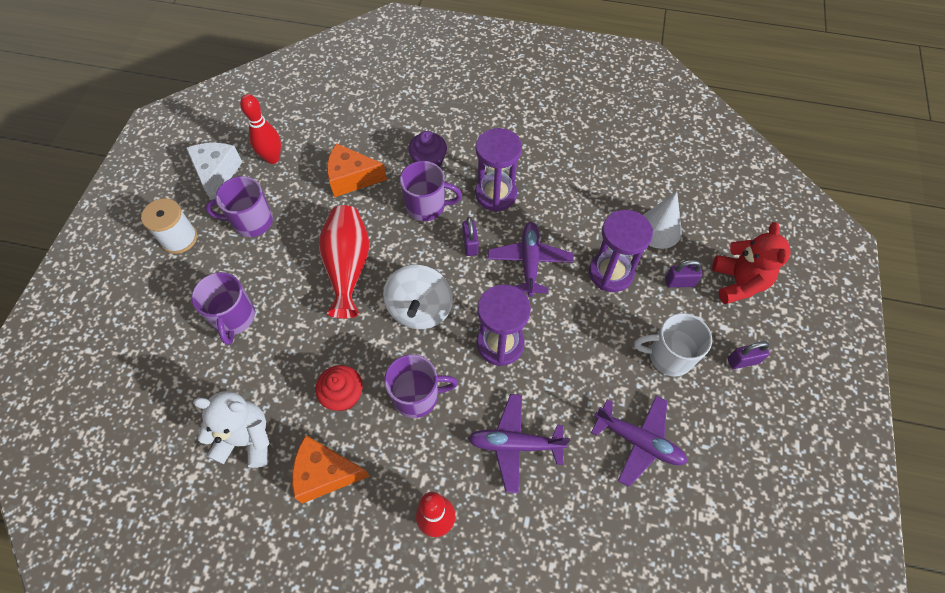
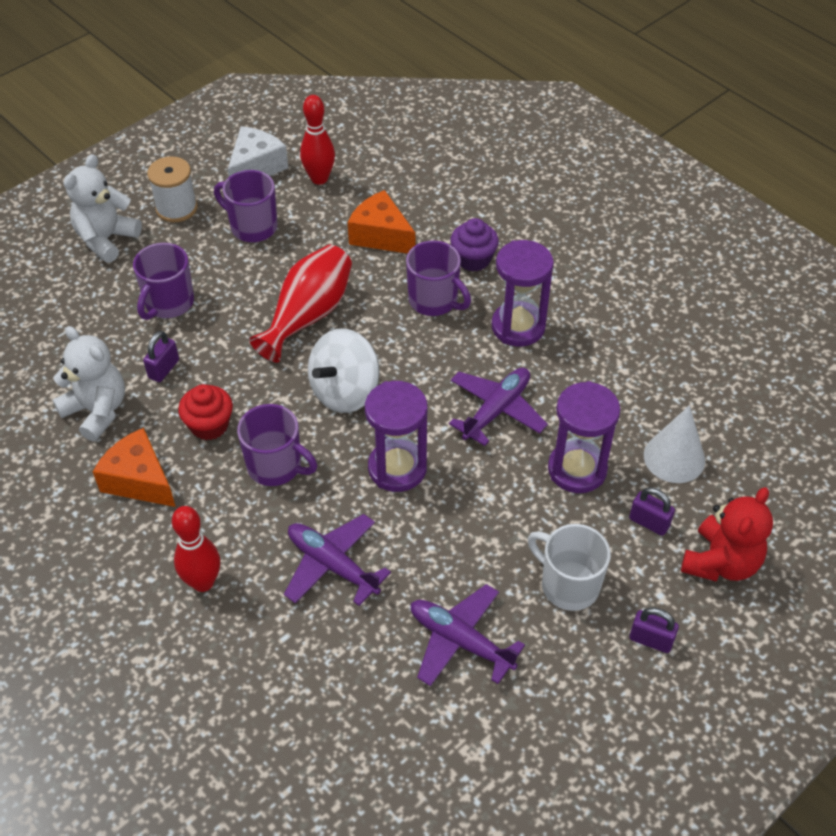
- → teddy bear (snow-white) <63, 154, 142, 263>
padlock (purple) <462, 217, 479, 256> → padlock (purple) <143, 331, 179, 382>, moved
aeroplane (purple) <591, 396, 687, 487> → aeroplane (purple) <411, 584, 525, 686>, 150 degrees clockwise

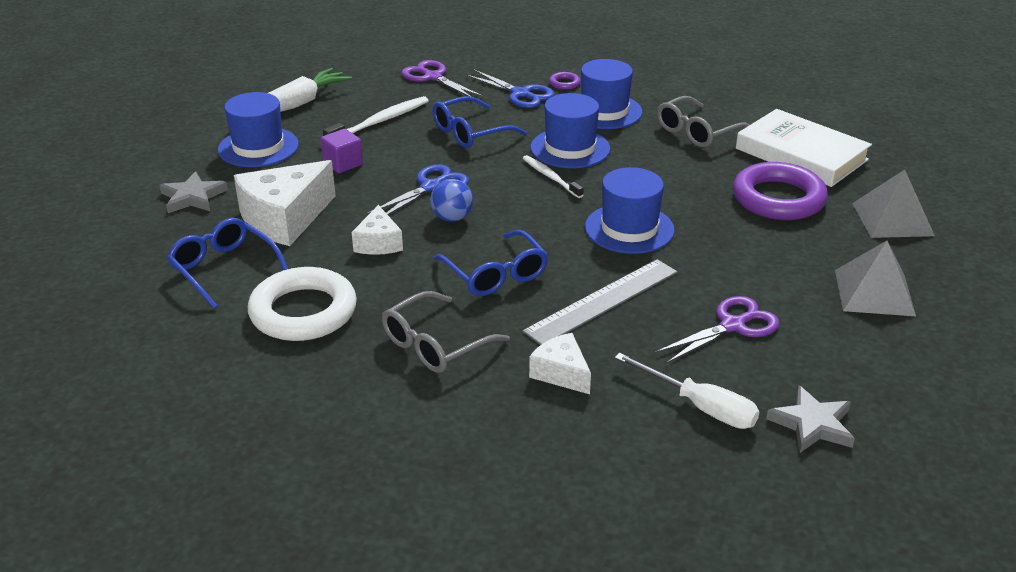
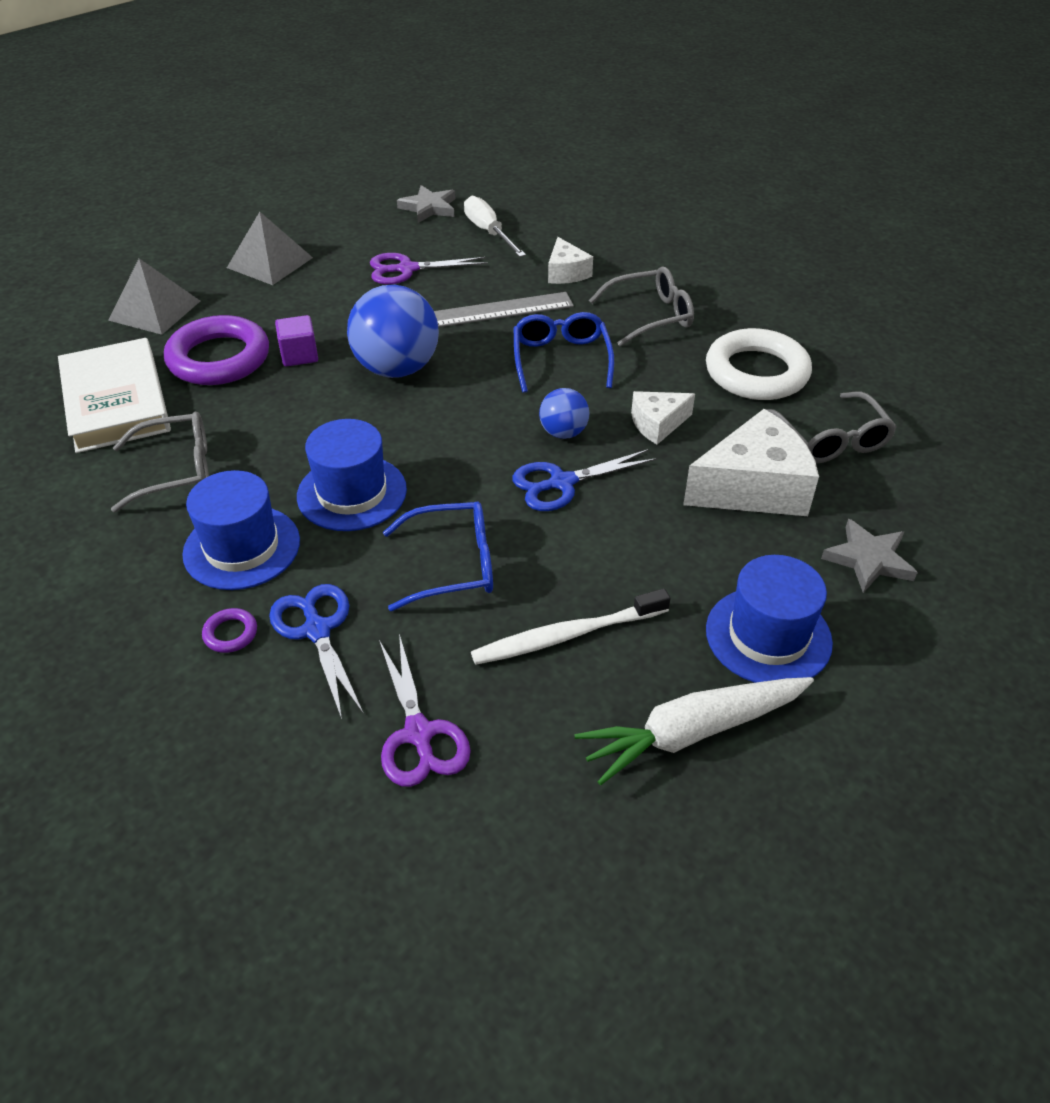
dental brush (snow-white) <523, 155, 584, 198> → -
cube (purple) <320, 129, 363, 173> → cube (purple) <275, 315, 318, 366>, moved
top hat (royal blue) <585, 167, 674, 254> → sphere (royal blue) <347, 285, 439, 378>
glasses (royal blue) <167, 218, 288, 309> → glasses (ash-grey) <766, 392, 897, 463>
cheese wedge (snow-white) <352, 205, 403, 255> → cheese wedge (snow-white) <631, 391, 695, 444>, 135 degrees counterclockwise

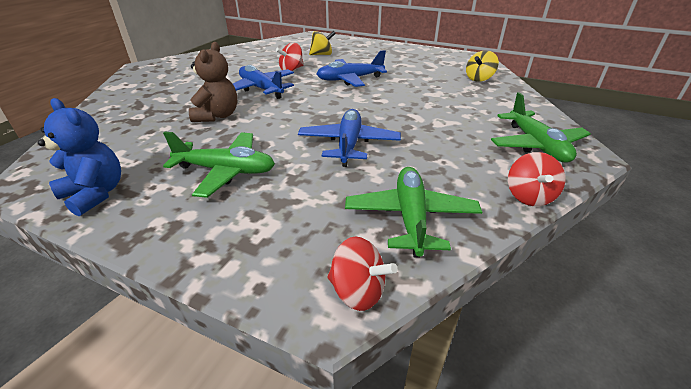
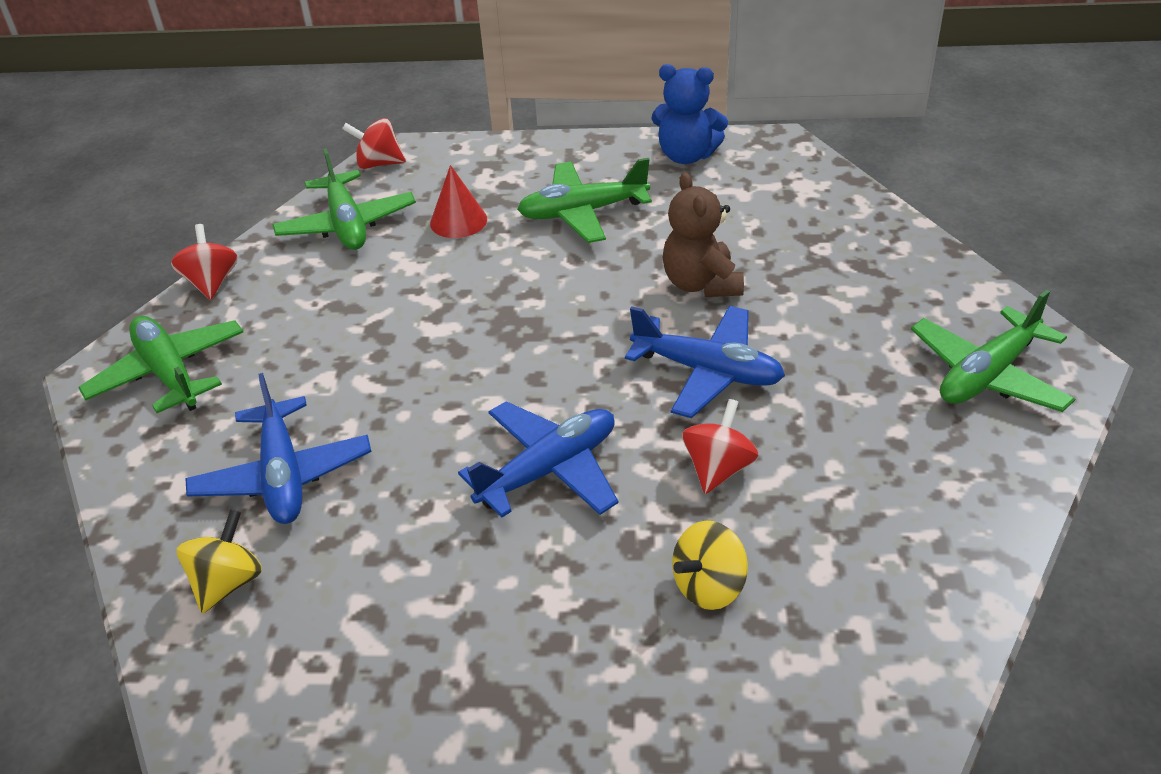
- → solid cone (scarlet) <430, 165, 487, 238>
- → aeroplane (green) <911, 290, 1075, 412>
aeroplane (royal blue) <298, 109, 401, 167> → aeroplane (royal blue) <185, 373, 372, 524>, moved

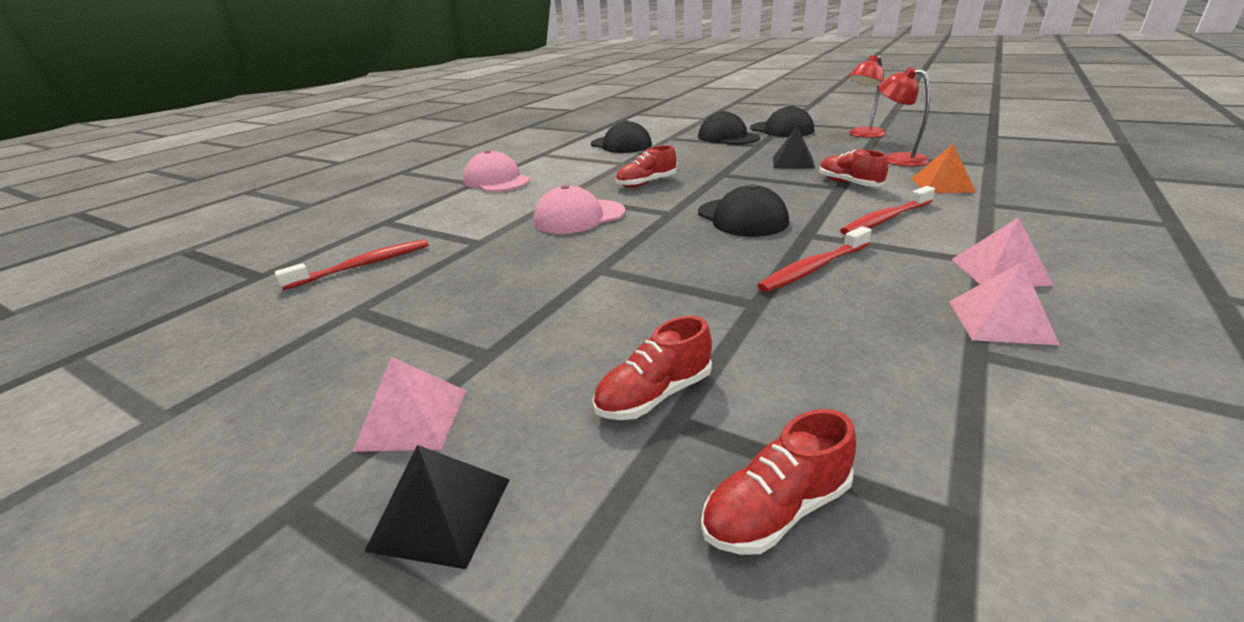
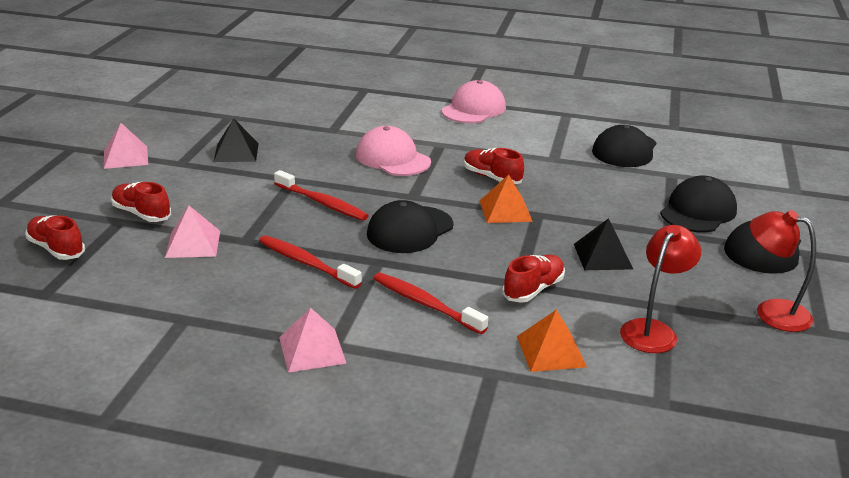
- → solid pyramid (orange) <480, 174, 533, 223>
dental brush (scarlet) <275, 239, 429, 290> → dental brush (scarlet) <274, 170, 369, 221>, moved
solid pyramid (ebony) <364, 445, 510, 569> → solid pyramid (ebony) <213, 118, 259, 162>, moved
solid pyramid (rosy) <949, 262, 1060, 345> → solid pyramid (rosy) <165, 206, 220, 258>, moved

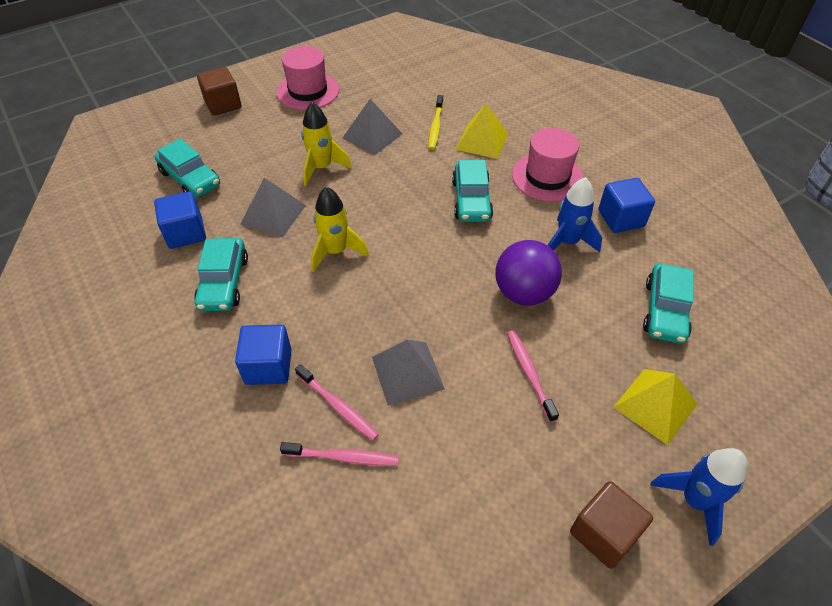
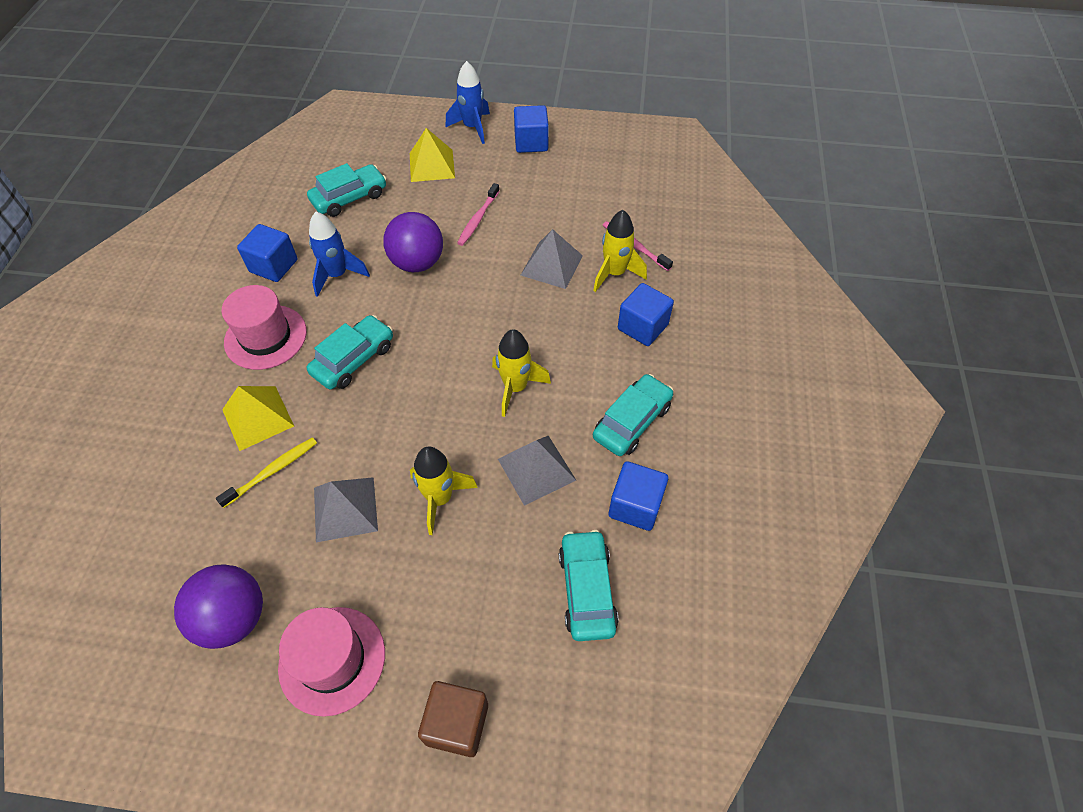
- → sphere (purple) <174, 564, 263, 649>
dental brush (rosy) <295, 364, 379, 441> → spaceship (golden) <593, 210, 647, 292>
cube (dark brown) <570, 481, 653, 569> → cube (royal blue) <514, 105, 549, 153>

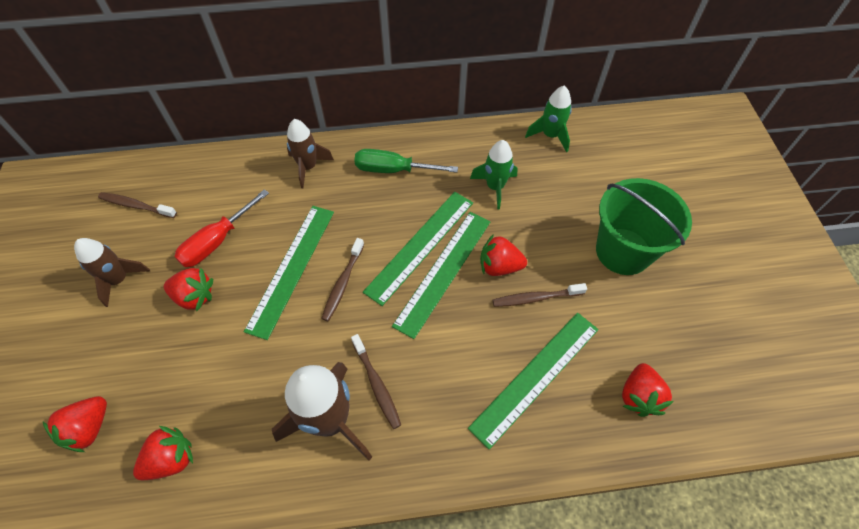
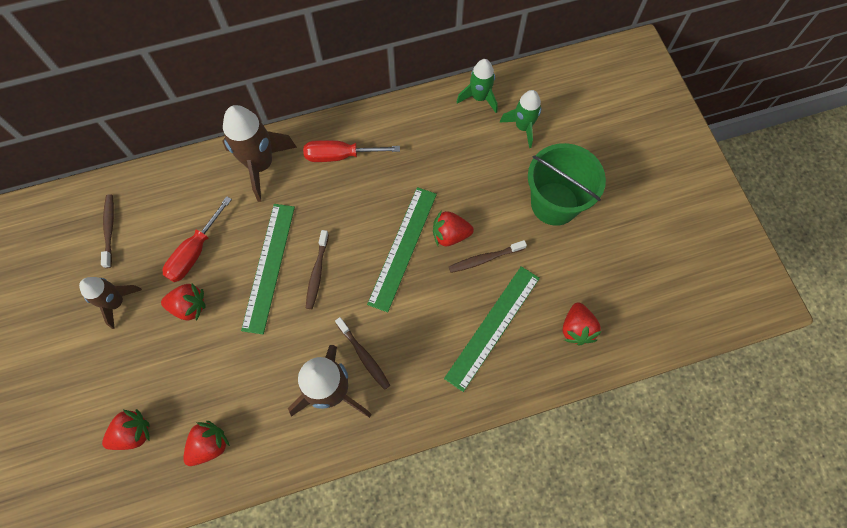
straightedge (green) <363, 192, 473, 306> → -
spaceship (green) <470, 140, 518, 210> → spaceship (green) <499, 90, 541, 148>, moved
hand screwdriver (green) <354, 149, 458, 173> → hand screwdriver (scarlet) <303, 140, 400, 162>
berry (scarlet) <43, 396, 107, 452> → berry (scarlet) <102, 409, 150, 450>, 135 degrees counterclockwise
dental brush (dark brown) <98, 192, 177, 218> → dental brush (dark brown) <101, 194, 114, 268>, 75 degrees clockwise
spaceship (dark brown) <287, 119, 334, 189> → spaceship (dark brown) <222, 105, 297, 202>, x1.62

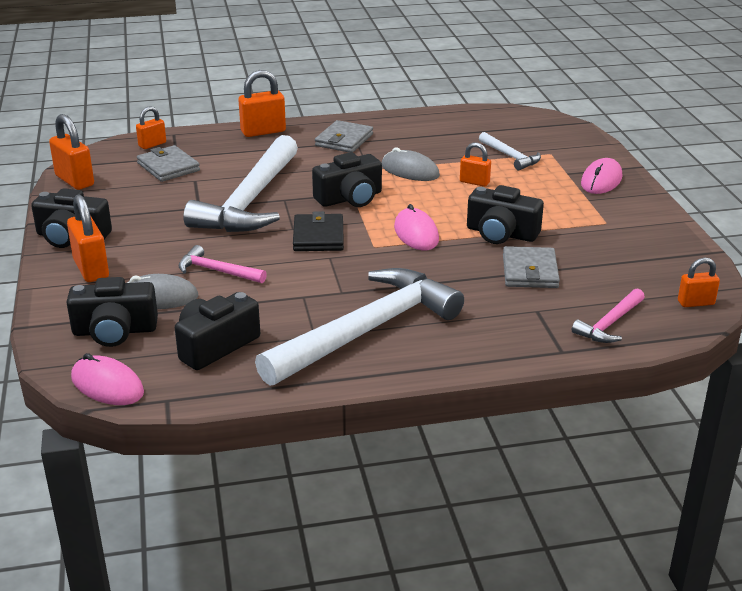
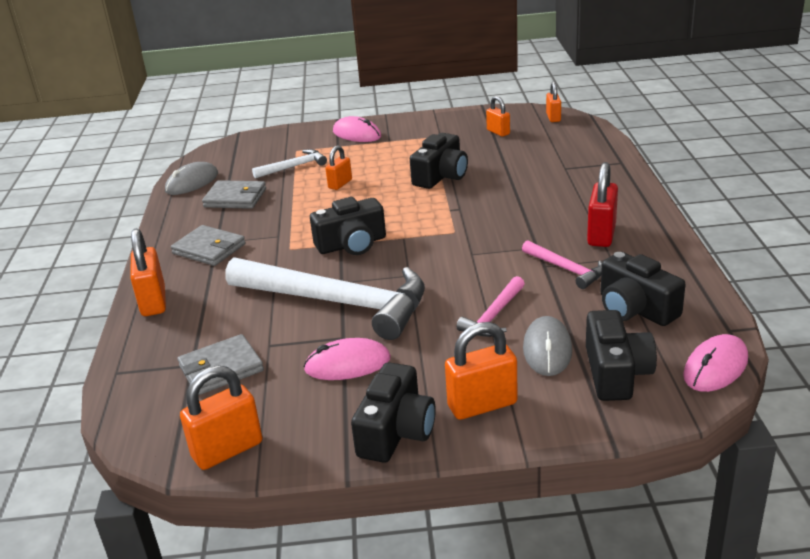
card wallet (ebony) <293, 211, 344, 251> → -
padlock (orange) <136, 106, 166, 149> → padlock (orange) <486, 96, 510, 137>, moved
mouse (ash-grey) <382, 147, 440, 181> → mouse (ash-grey) <165, 162, 218, 195>, moved
mouse (rosy) <394, 204, 439, 250> → mouse (rosy) <303, 338, 391, 380>, moved
card wallet (ash-grey) <503, 246, 560, 288> → card wallet (ash-grey) <202, 180, 266, 209>, moved
hammer (rosy) <572, 288, 645, 343> → hammer (rosy) <522, 240, 602, 289>, moved
hammer (snow-white) <255, 268, 464, 386> → padlock (scarlet) <587, 162, 618, 247>
camera (ebony) <312, 152, 382, 207> → camera (ebony) <310, 197, 386, 255>, 90 degrees clockwise

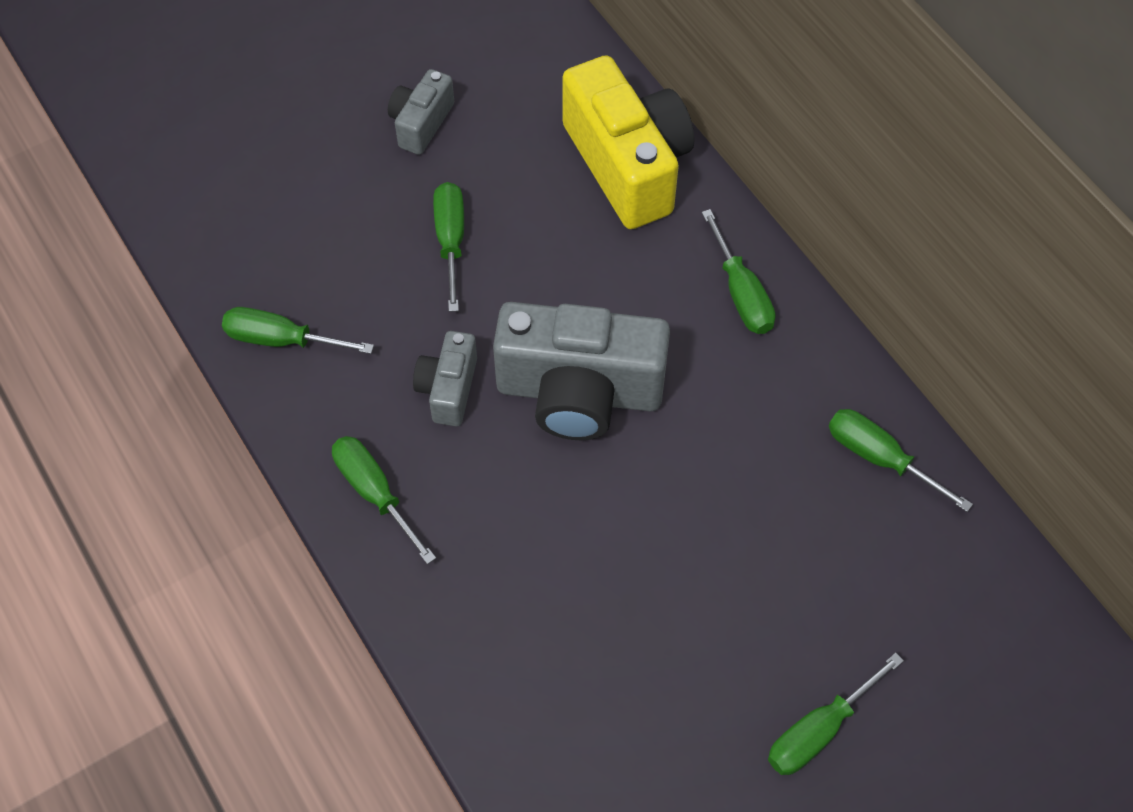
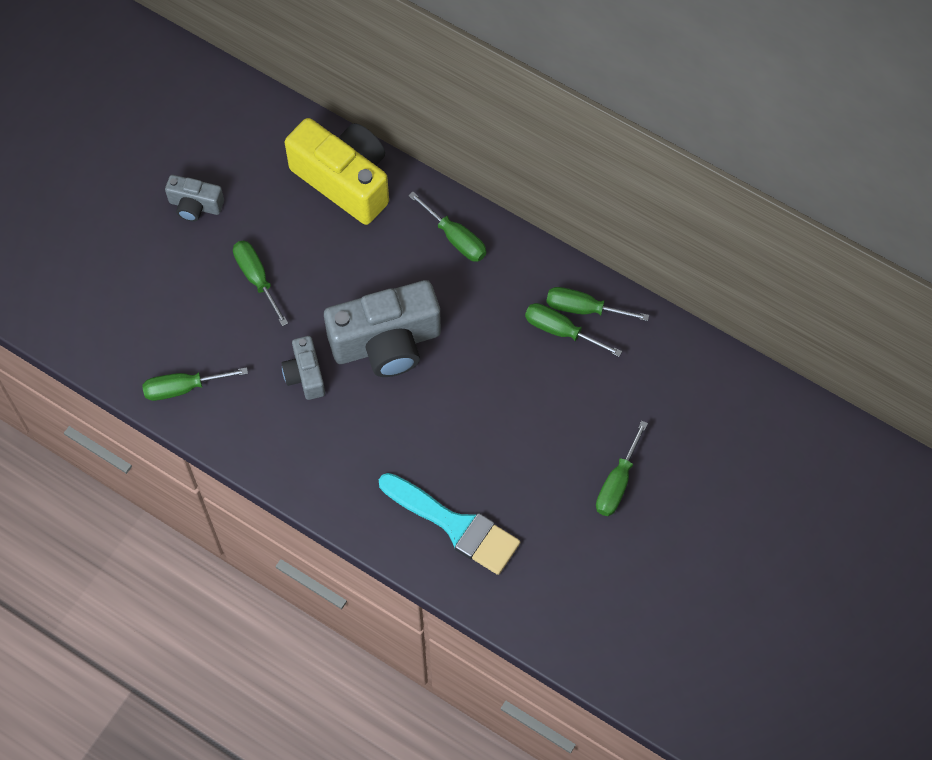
- → brush (aqua) <379, 473, 520, 575>
hand screwdriver (green) <332, 436, 436, 564> → hand screwdriver (green) <525, 303, 622, 357>, moved
camera (ash-grey) <388, 69, 454, 155> → camera (ash-grey) <165, 175, 224, 222>, 75 degrees counterclockwise

